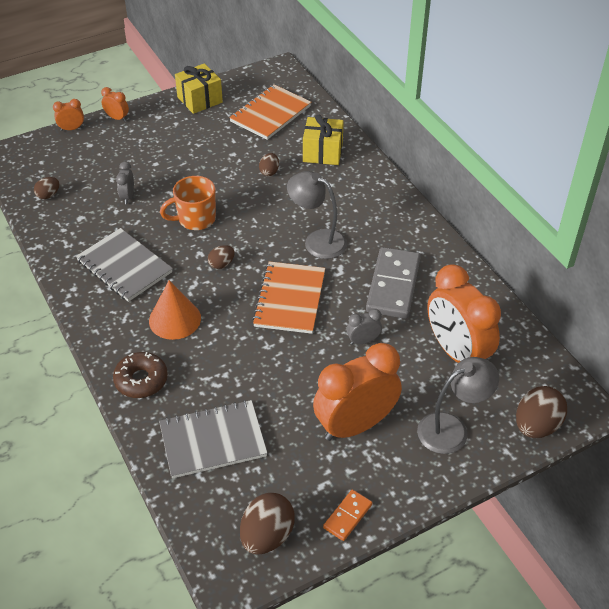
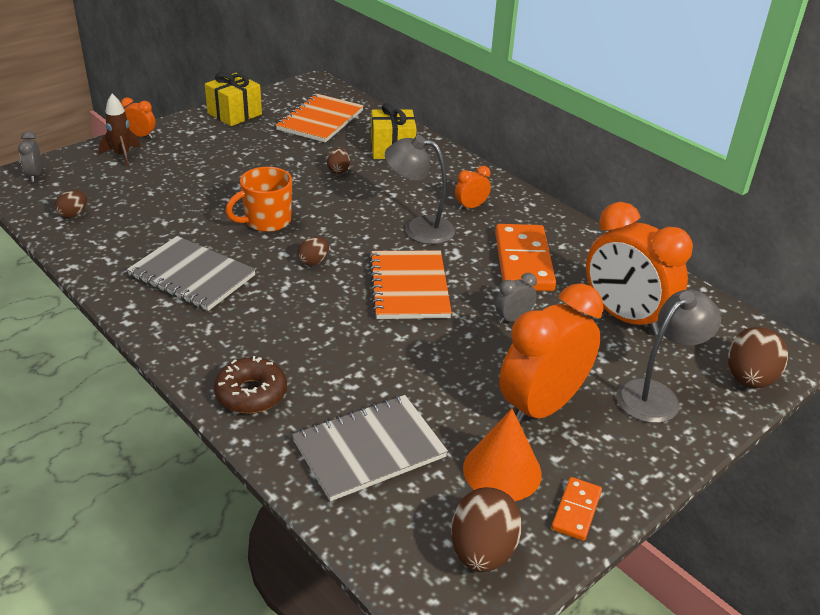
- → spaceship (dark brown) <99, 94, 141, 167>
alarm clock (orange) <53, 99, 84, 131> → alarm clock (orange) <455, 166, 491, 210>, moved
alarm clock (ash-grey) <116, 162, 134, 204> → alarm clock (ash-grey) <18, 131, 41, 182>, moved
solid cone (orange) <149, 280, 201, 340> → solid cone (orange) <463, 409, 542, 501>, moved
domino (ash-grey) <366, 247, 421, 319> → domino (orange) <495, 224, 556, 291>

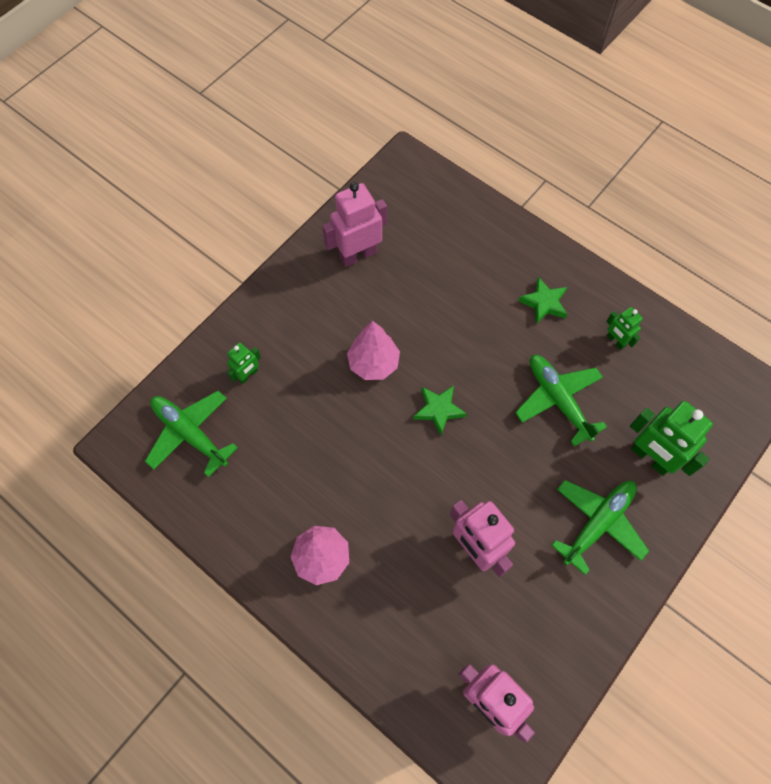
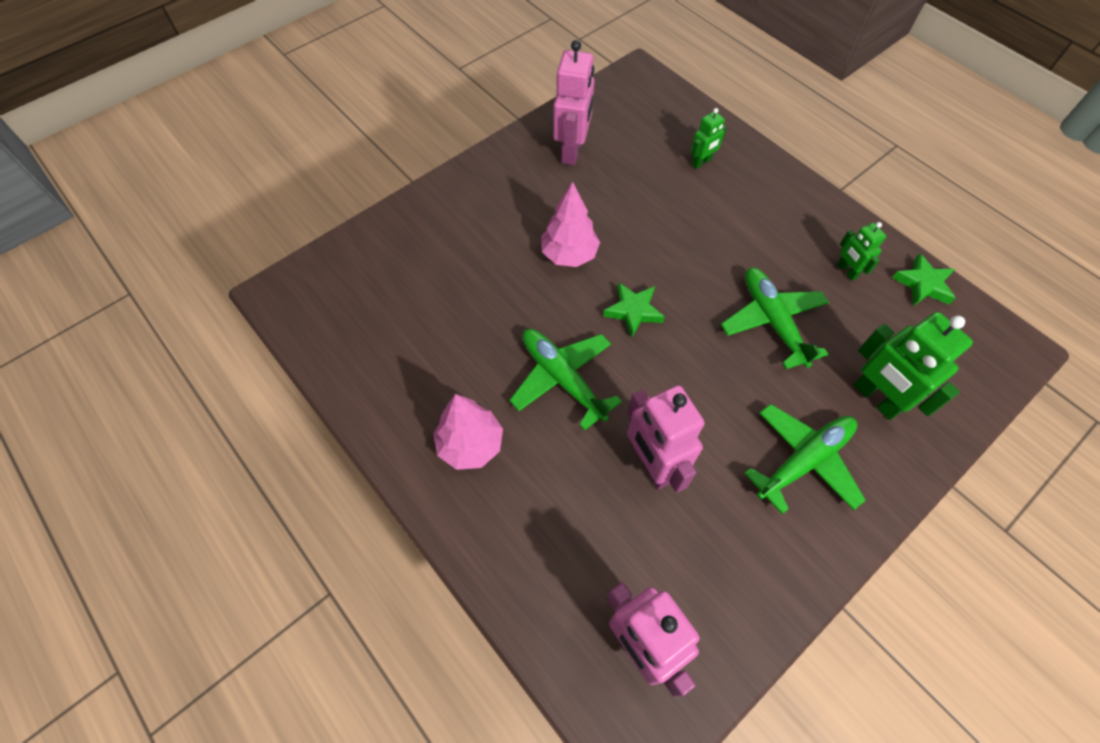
aeroplane (green) <145, 391, 238, 477> → aeroplane (green) <509, 329, 622, 431>, moved
toy robot (green) <227, 343, 261, 384> → toy robot (green) <691, 108, 727, 169>, moved
star (green) <518, 277, 567, 324> → star (green) <892, 253, 956, 306>, moved
toy robot (rosy) <322, 182, 387, 267> → toy robot (rosy) <553, 40, 594, 165>, 120 degrees clockwise

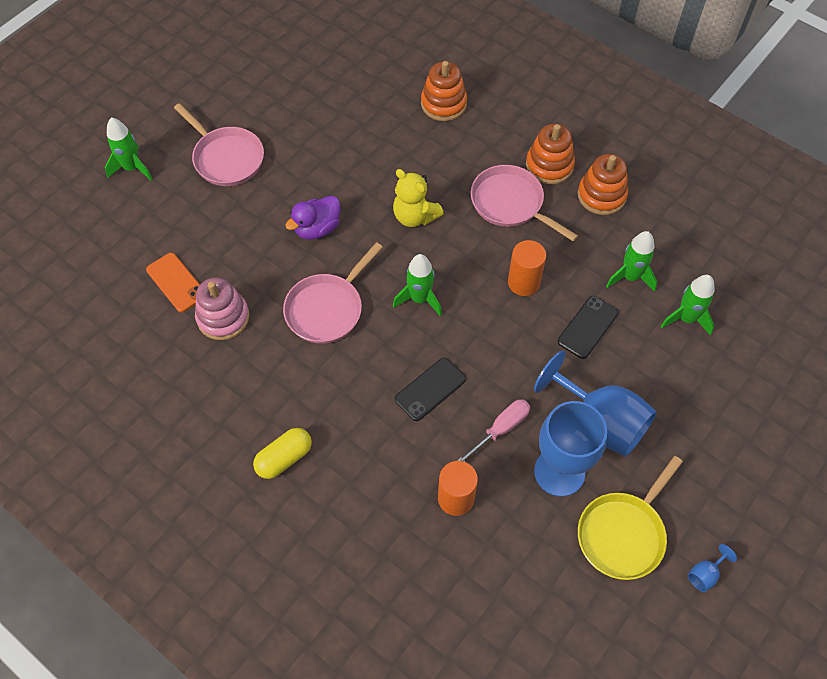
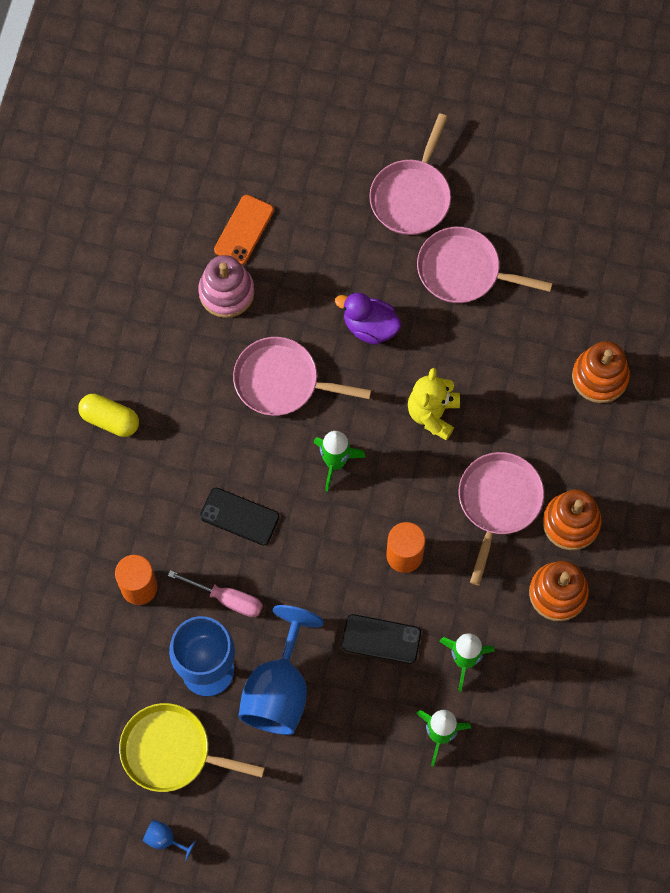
spaceship (green) <105, 117, 152, 180> → -
- → skillet (rosy) <417, 227, 553, 303>

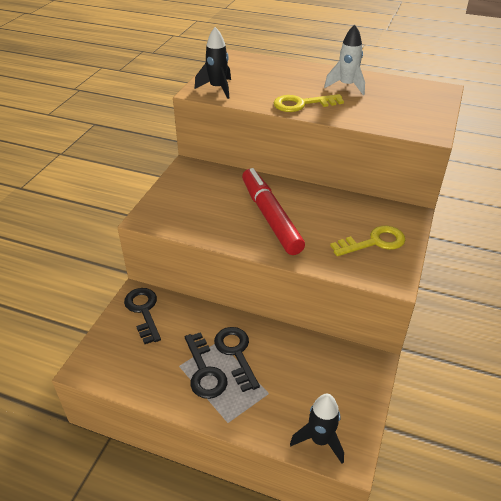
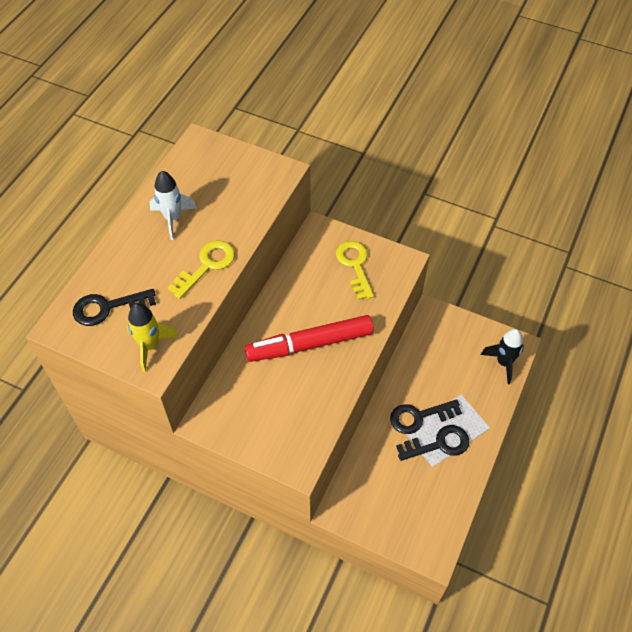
latchkey (ebony) <124, 288, 161, 344> → latchkey (ebony) <73, 289, 156, 326>, moved
spaceship (ebony) <195, 27, 231, 99> → spaceship (golden) <126, 303, 178, 372>
latchkey (golden) <273, 94, 344, 112> → latchkey (golden) <168, 240, 235, 299>, 135 degrees counterclockwise

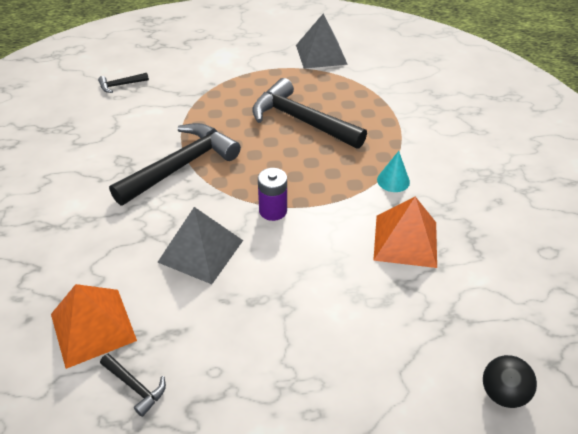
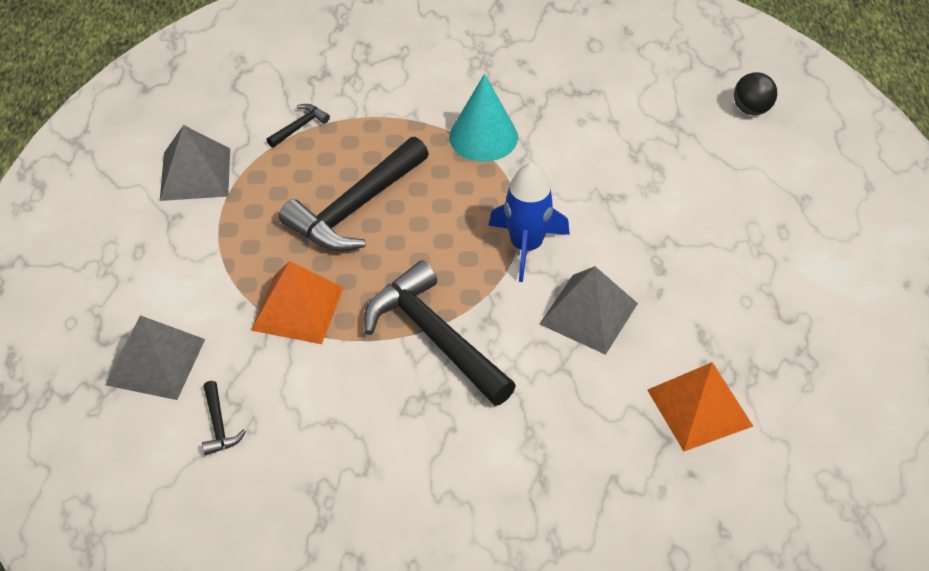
- → solid pyramid (ash-grey) <105, 315, 205, 400>
hammer (ebony) <100, 354, 166, 417> → hammer (ebony) <267, 104, 330, 148>, moved
solid pyramid (orange) <373, 197, 437, 268> → solid pyramid (orange) <251, 261, 344, 344>, moved
power cell (purple) <258, 168, 287, 221> → spaceship (royal blue) <489, 163, 570, 282>
solid cone (aqua) <377, 151, 410, 192> → solid cone (aqua) <449, 74, 518, 162>, x1.80

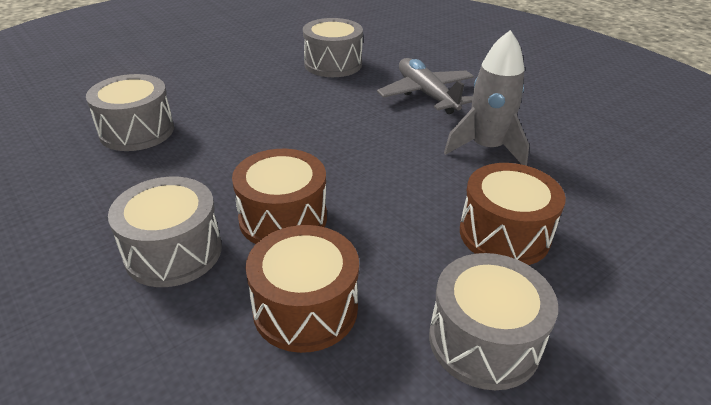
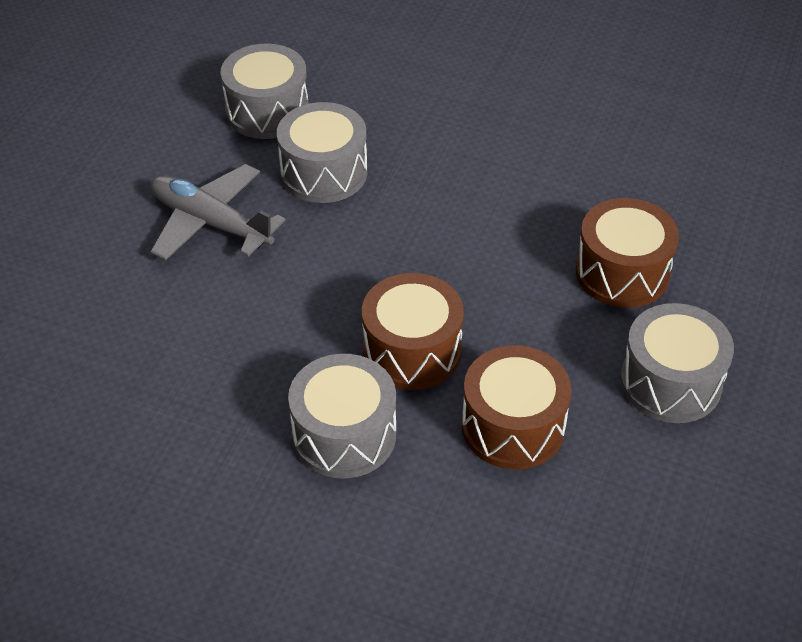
spaceship (ash-grey) <444, 30, 529, 166> → -
toy drum (ash-grey) <86, 74, 174, 151> → toy drum (ash-grey) <277, 102, 367, 203>, moved
aeroplane (ash-grey) <377, 58, 474, 114> → aeroplane (ash-grey) <150, 164, 285, 261>, moved

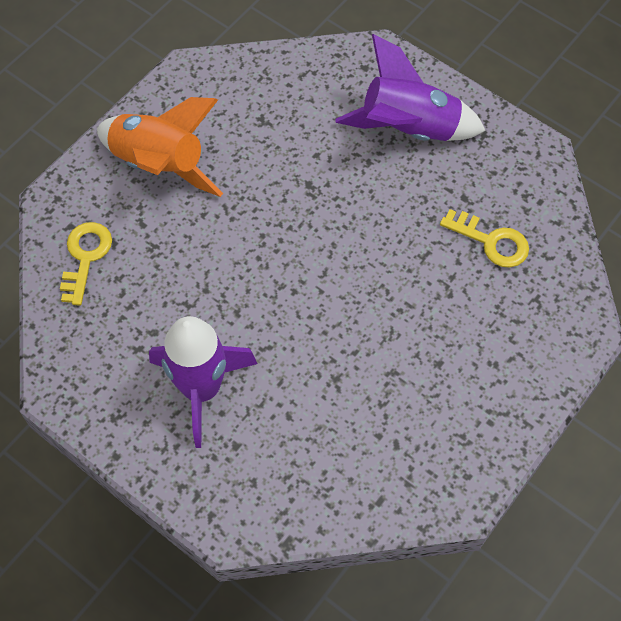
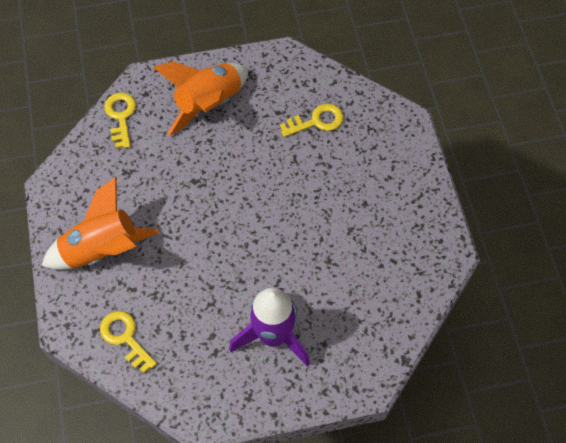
- → latchkey (golden) <104, 93, 136, 149>
spaceship (purple) <335, 34, 486, 141> → spaceship (orange) <153, 61, 248, 136>

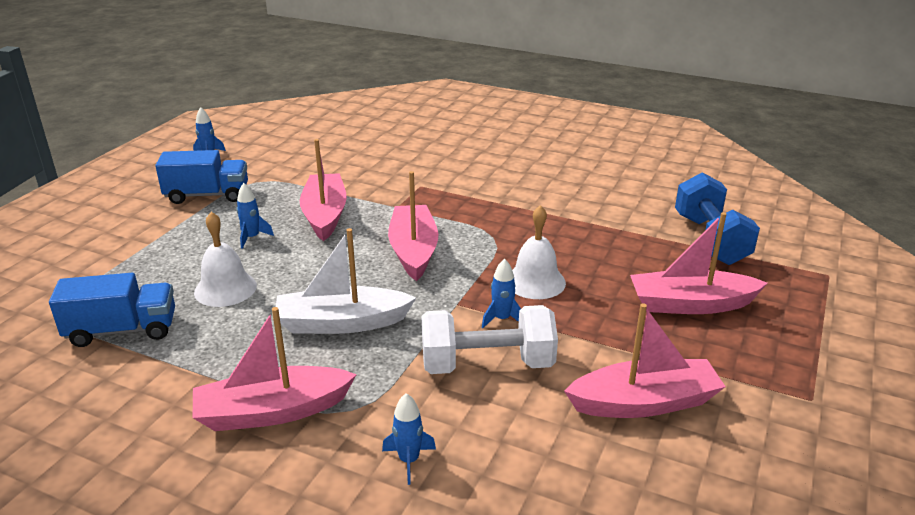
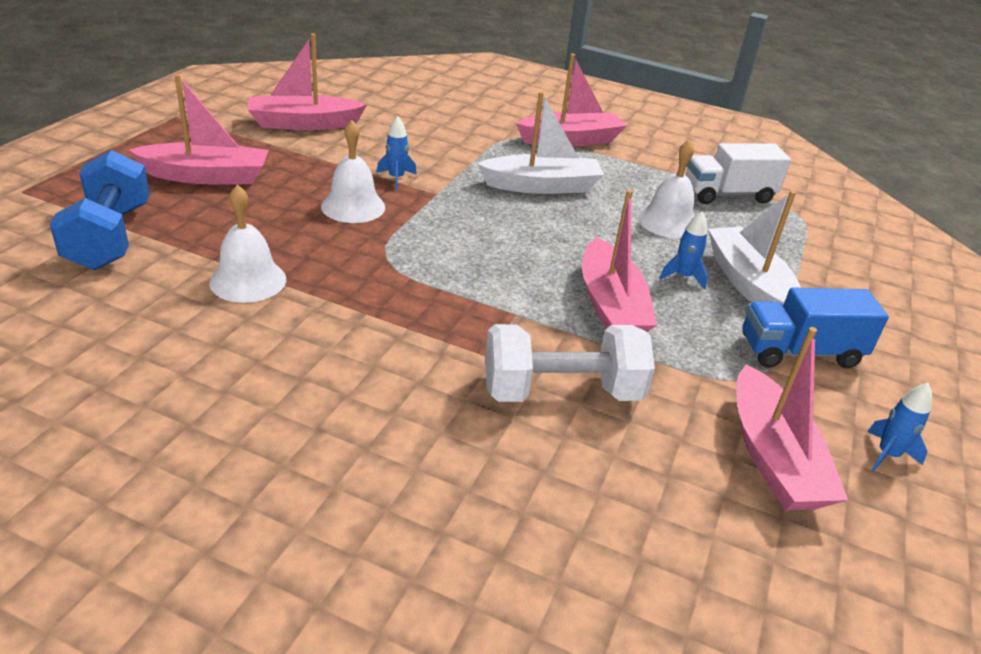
spaceship (royal blue) <382, 393, 436, 485> → -
- → school bell (snow-white) <209, 184, 286, 303>
- → sailboat (snow-white) <708, 190, 801, 305>
sailboat (rosy) <388, 171, 438, 281> → sailboat (rosy) <736, 327, 848, 510>, moved
free weight (snow-white) <422, 305, 558, 374> → free weight (snow-white) <485, 324, 655, 402>, moved
toy truck (royal blue) <49, 273, 175, 347> → toy truck (snow-white) <686, 143, 791, 204>

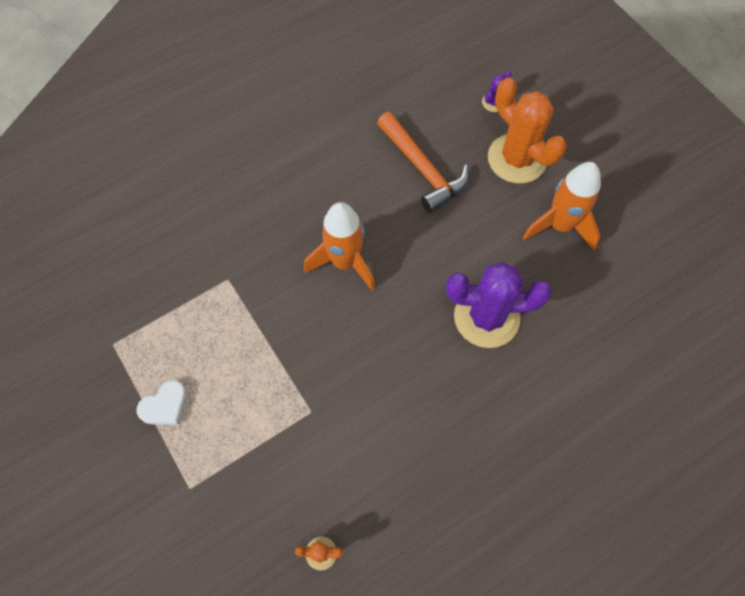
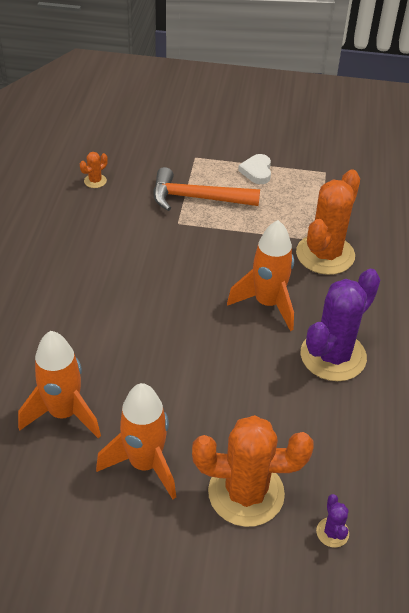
- → spaceship (orange) <18, 331, 101, 438>
- → saguaro cactus (orange) <296, 170, 360, 275>
hammer (orange) <377, 112, 469, 213> → hammer (orange) <154, 167, 260, 211>, moved
saguaro cactus (purple) <446, 262, 552, 348> → saguaro cactus (purple) <301, 269, 380, 381>, moved

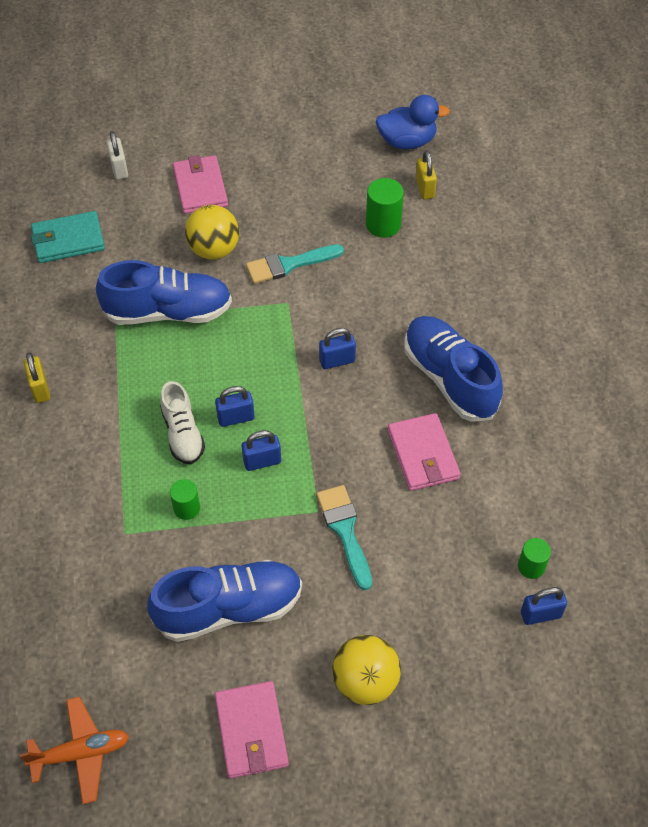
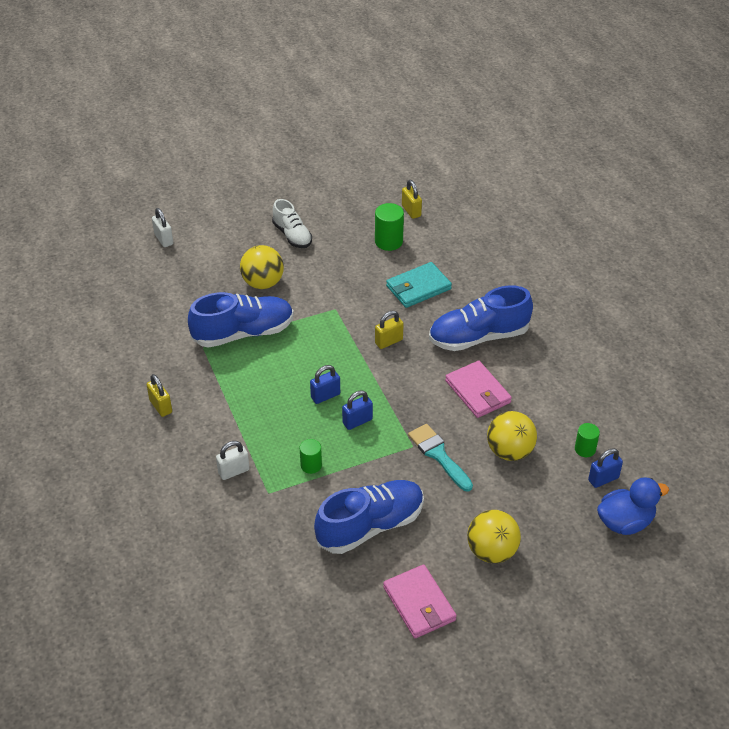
aeroplane (orange) <19, 697, 129, 804> → -
card wallet (rosy) <173, 155, 228, 214> → -
brush (aqua) <246, 244, 344, 284> → -
- → padlock (snow-white) <216, 441, 250, 480>
- → sphere (golden) <487, 411, 537, 461>
card wallet (aqua) <31, 211, 105, 263> → card wallet (aqua) <386, 262, 452, 308>, moved
sneaker (snow-white) <160, 381, 205, 464> → sneaker (snow-white) <272, 199, 312, 248>, moved
duck (royal blue) <376, 95, 450, 149> → duck (royal blue) <597, 477, 669, 535>, moved
padlock (royal blue) <319, 328, 356, 369> → padlock (golden) <375, 311, 404, 349>
sneaker (royal blue) <404, 316, 503, 422> → sneaker (royal blue) <429, 285, 533, 351>, 60 degrees counterclockwise

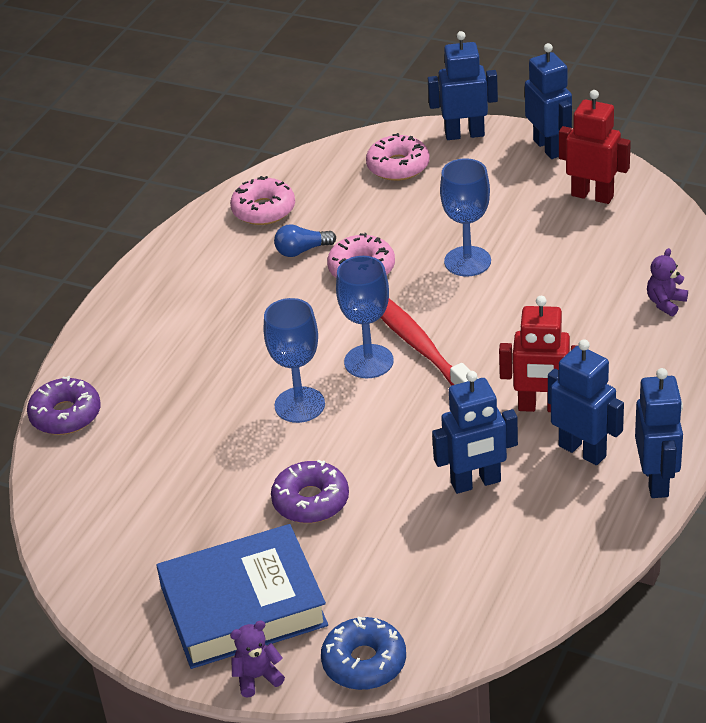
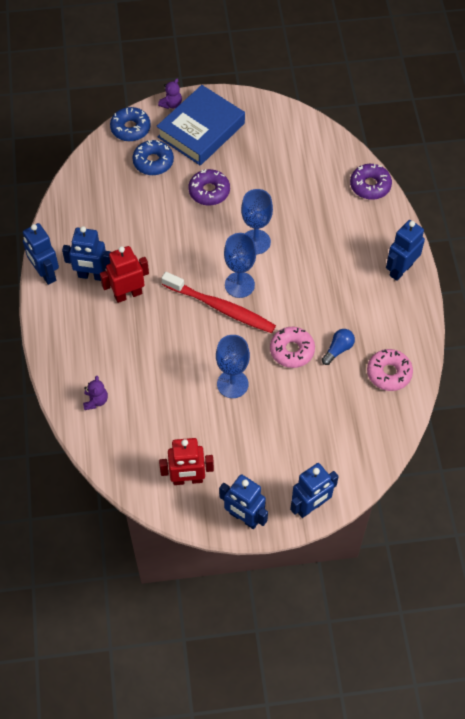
glazed donut (rosy) <366, 133, 430, 181> → -
- → glazed donut (royal blue) <132, 140, 174, 175>
toy robot (royal blue) <432, 371, 518, 494> → toy robot (royal blue) <386, 220, 425, 281>, moved

